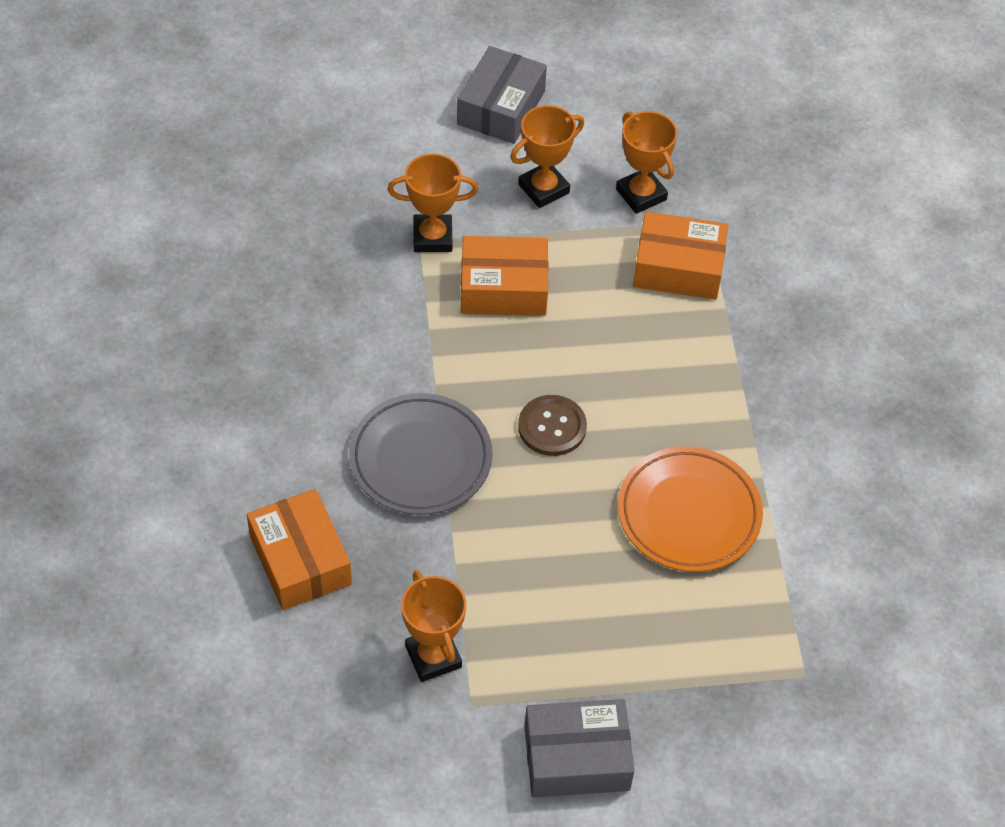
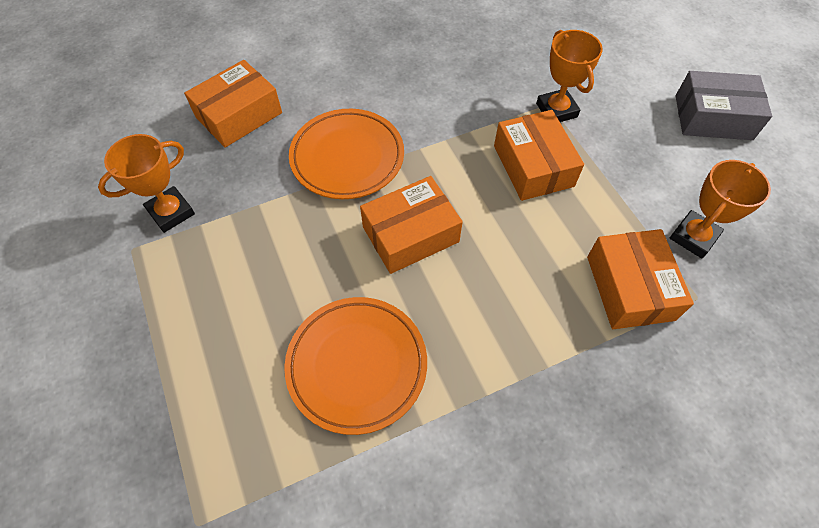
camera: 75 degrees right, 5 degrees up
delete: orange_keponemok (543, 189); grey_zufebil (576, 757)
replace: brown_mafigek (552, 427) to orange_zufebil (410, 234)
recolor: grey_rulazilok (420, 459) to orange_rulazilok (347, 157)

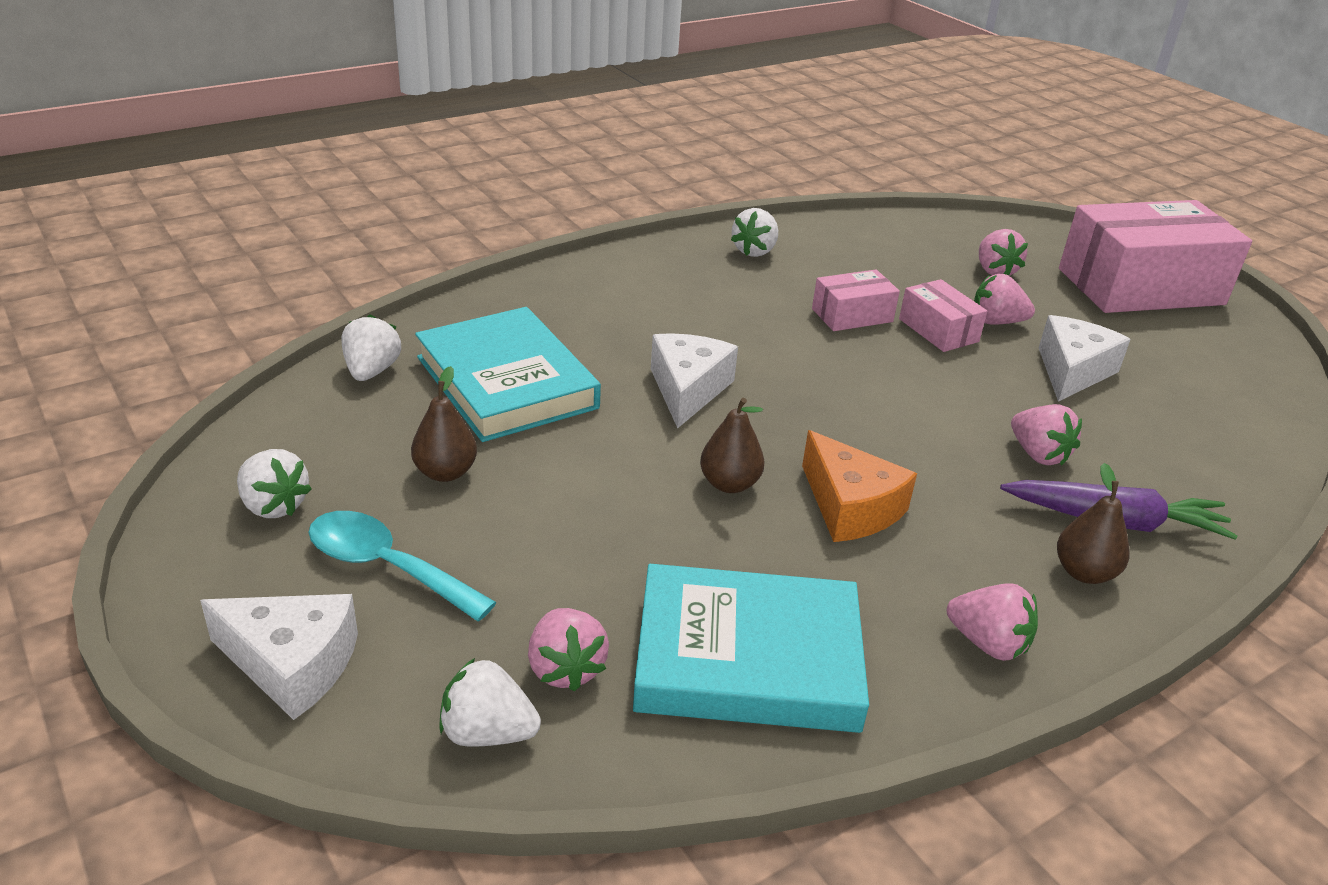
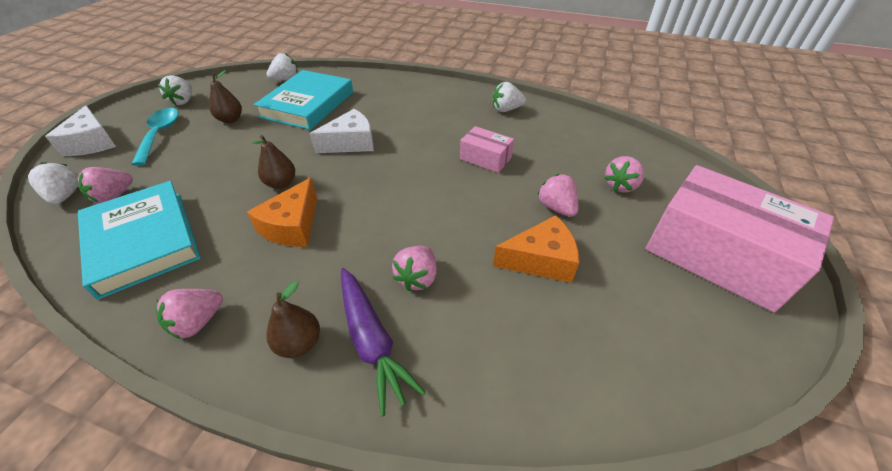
camera: 55 degrees right, 10 degrees up
delete: pink_zufebil (938, 330)
recolor: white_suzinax (1072, 371) to orange_suzinax (541, 260)
rotate: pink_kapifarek (988, 643) = (198, 322) 45 degrees clockwise

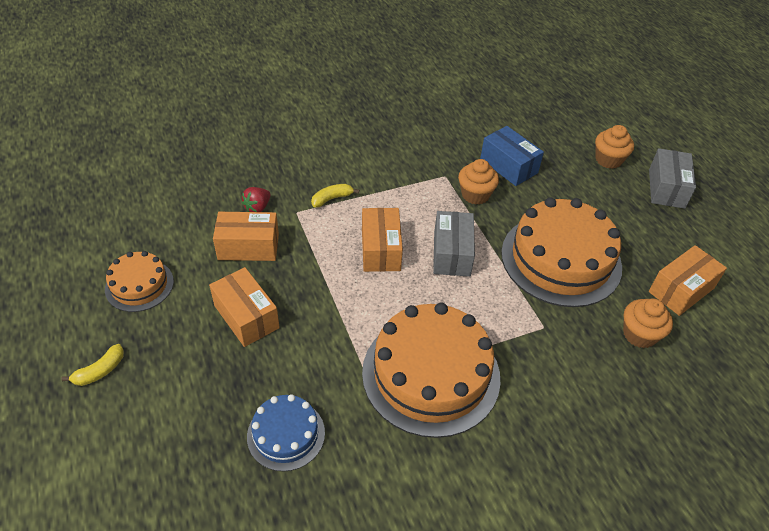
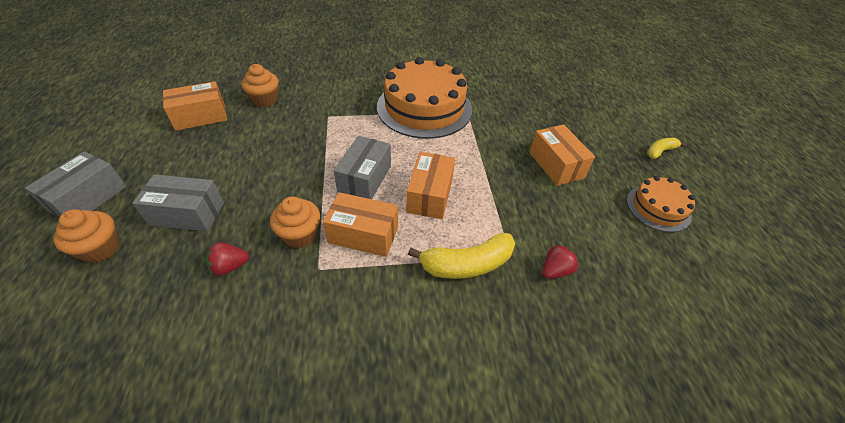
camera: 165 degrees left, 0 degrees up
delete: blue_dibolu (286, 434); orange_dibolu (561, 259)
insert: grey_zufebil (187, 213)
move: orange_zufebil (248, 247) to (363, 234)
replace: blue_zufebil (508, 166) to red_kapifarek (230, 266)
resize: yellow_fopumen (332, 199) = (466, 264) x1.78

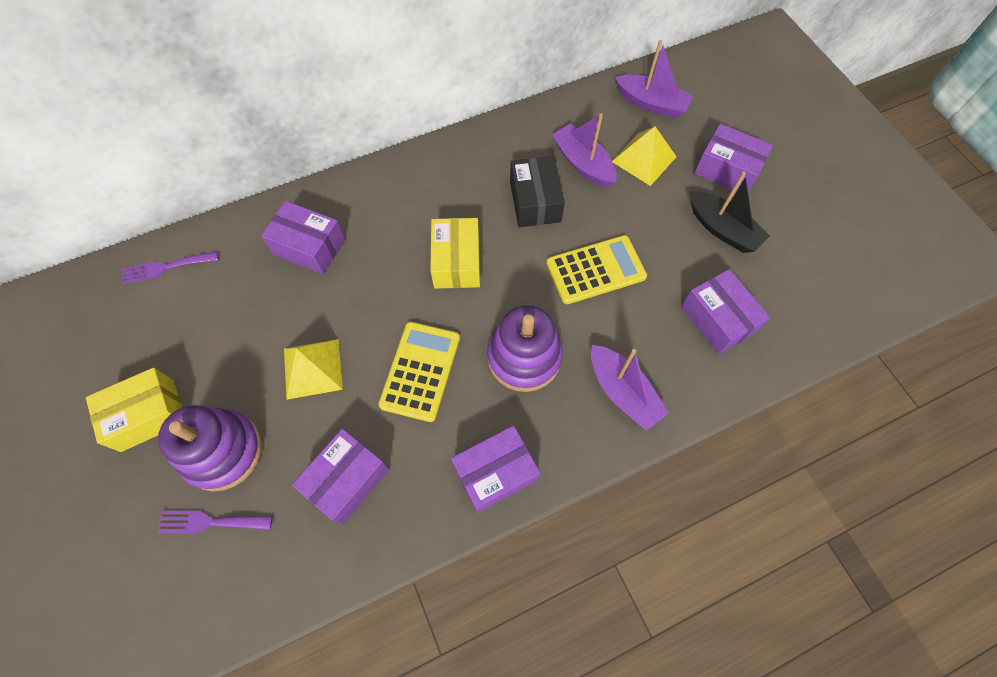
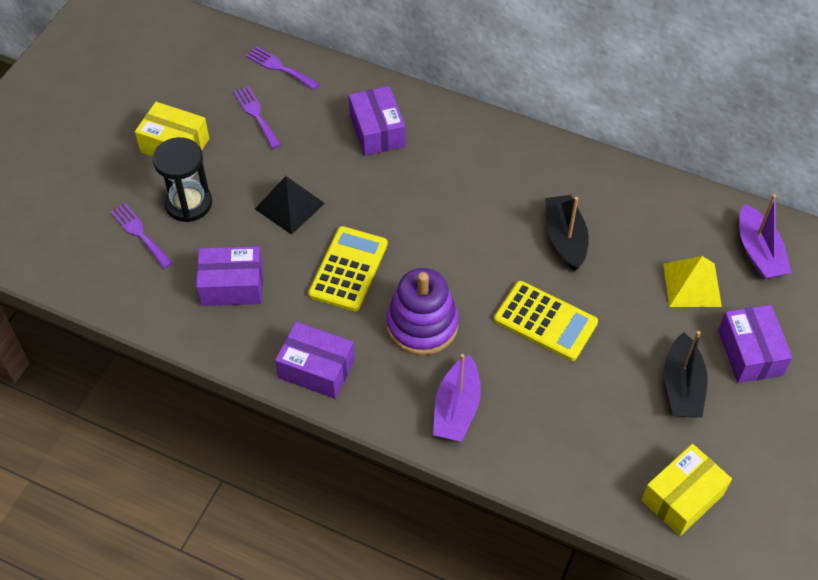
camera: 50 degrees right, 10 degrees down
delete: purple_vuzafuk (583, 163); purple_zufebil (717, 319)
insert: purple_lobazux (256, 115)
move: yellow_zufebil (457, 262) to (682, 497)
replace: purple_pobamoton (223, 451) to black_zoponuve (188, 203); black_zufebil (535, 202) to black_vuzafuk (565, 238)
recolor: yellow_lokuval (312, 368) to black_lokuval (289, 206)
rotate: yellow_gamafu (420, 371) = (348, 269) 45 degrees counterclockwise

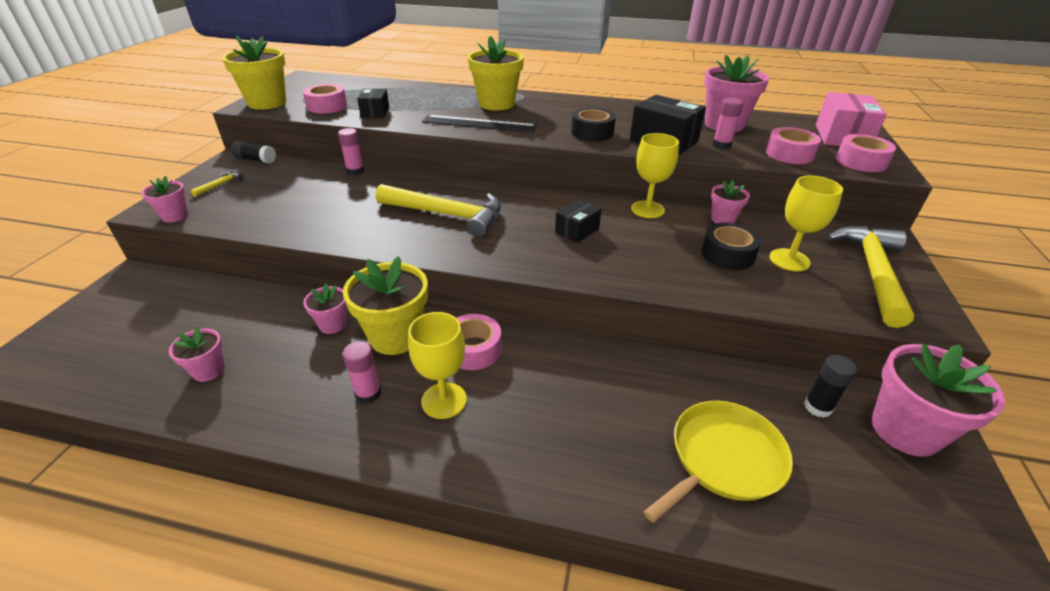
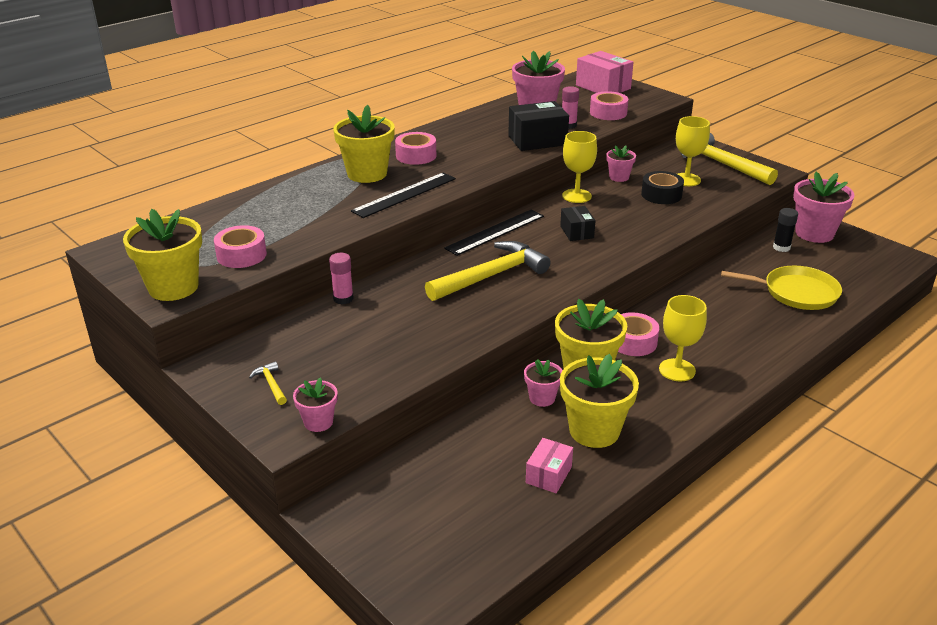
camera: 55 degrees left, 5 degrees down
delete: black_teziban (255, 159); pink_teziban (368, 393); black_zufebil (375, 112); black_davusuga (592, 132)
insert: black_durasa (495, 232); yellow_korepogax (594, 431)
move: pink_davusuga (861, 161) to (416, 155)
replace: pink_korepogax (209, 370) to pink_zufebil (548, 475)
rotate: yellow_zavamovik (723, 459) = (796, 292) 105 degrees clockwise

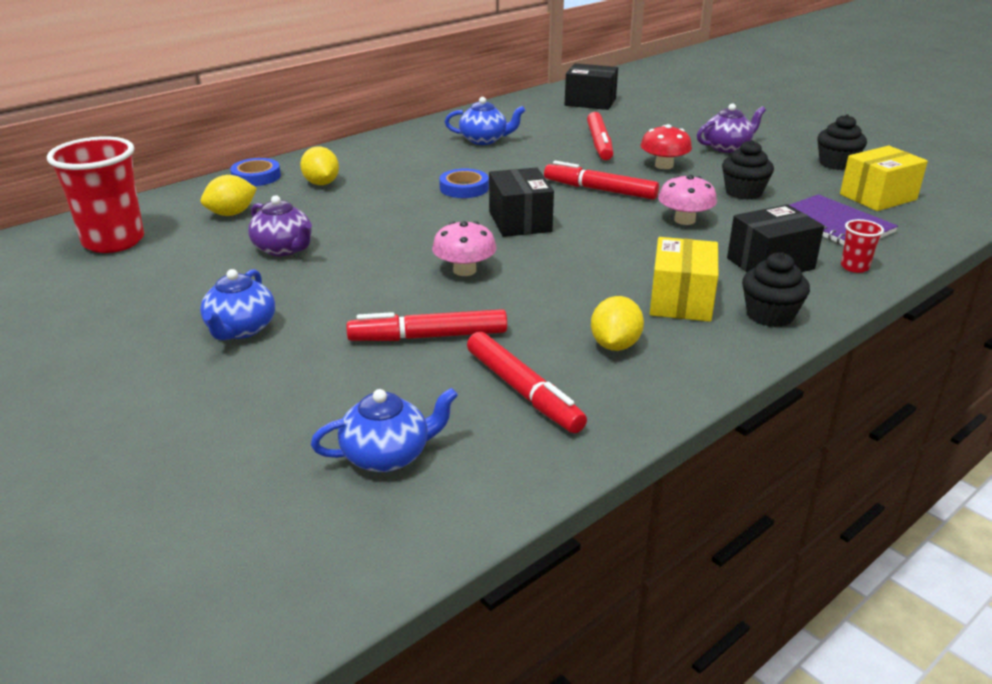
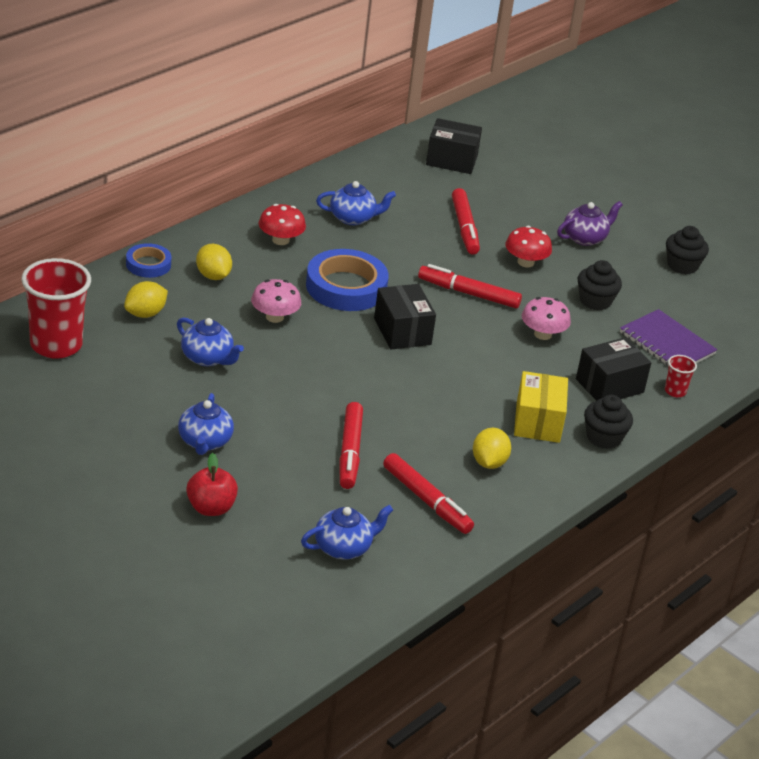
camera: 10 degrees left, 5 degrees up
delete: yellow_zufebil (878, 197)
insert: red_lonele (211, 508); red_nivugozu (280, 240)
move: pink_nivugozu (464, 270) to (274, 317)
recolor: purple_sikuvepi (284, 249) to blue_sikuvepi (207, 358)
rotate: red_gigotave (428, 337) = (350, 452) 75 degrees counterclockwise
resize: blue_davusuga (464, 188) = (346, 287) x1.81

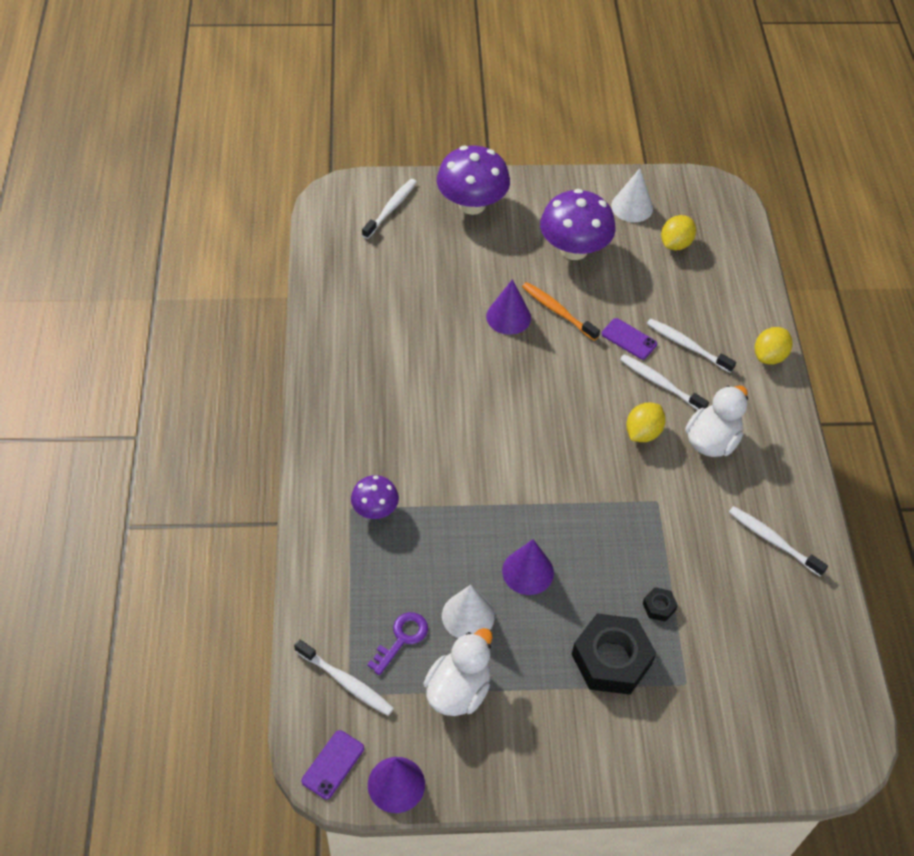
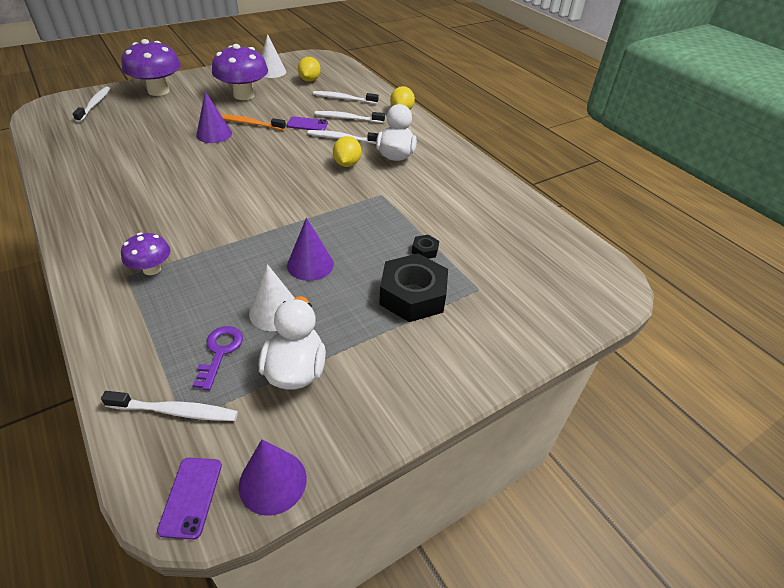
camera: 30 degrees left, 10 degrees down
move: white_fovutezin (773, 540) to (343, 99)

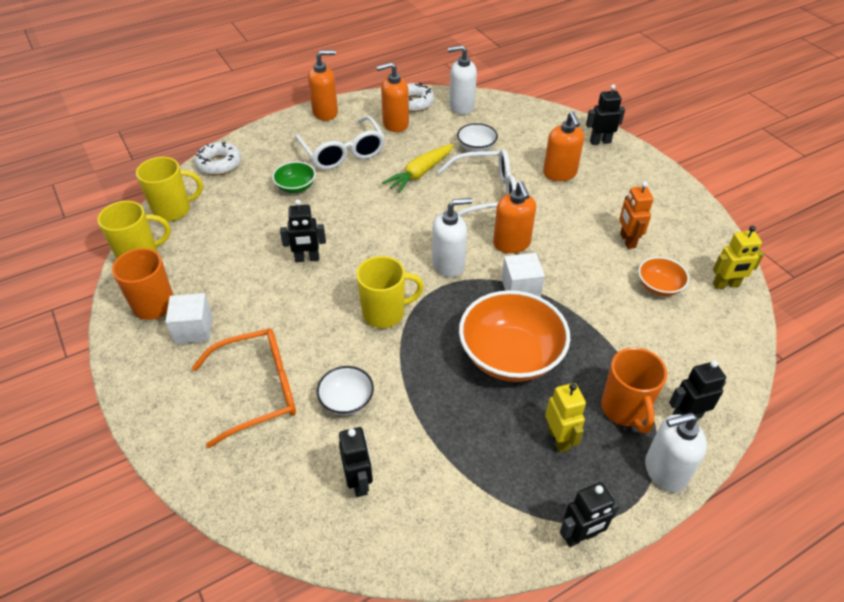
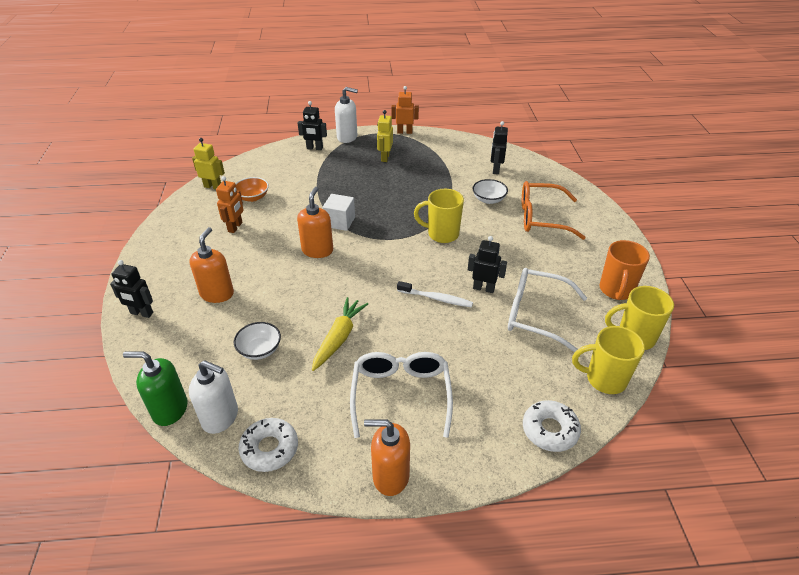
camera: 155 degrees left, 5 degrees down
delete: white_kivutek (193, 329); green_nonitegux (296, 187); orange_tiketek (395, 124); white_tiketek (448, 264); orange_nonitegux (510, 356); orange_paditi (624, 409)
insert: green_tiketek (170, 409); white_fovutezin (436, 298)
move: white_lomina (485, 194) to (536, 315)
recolor: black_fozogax (580, 536) to orange_fozogax (404, 132)
rotate: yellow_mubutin (420, 173) = (339, 338) 45 degrees counterclockwise

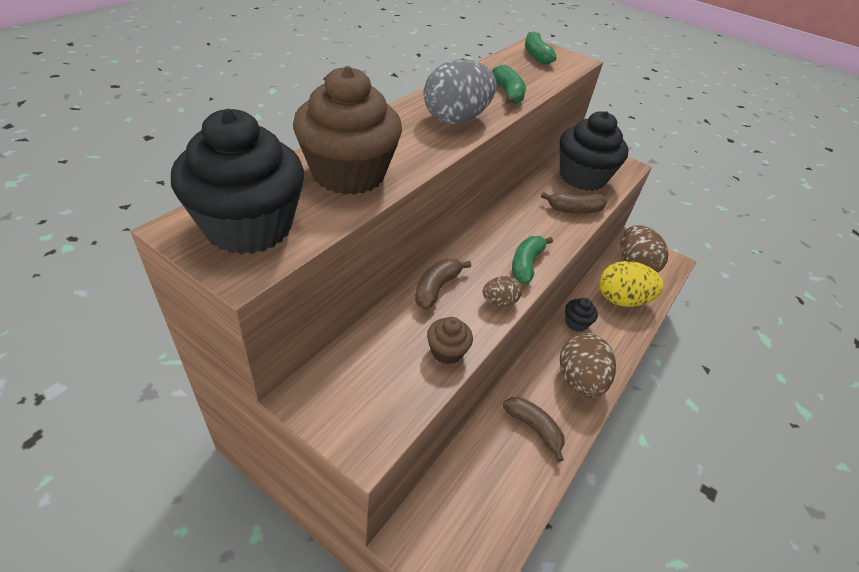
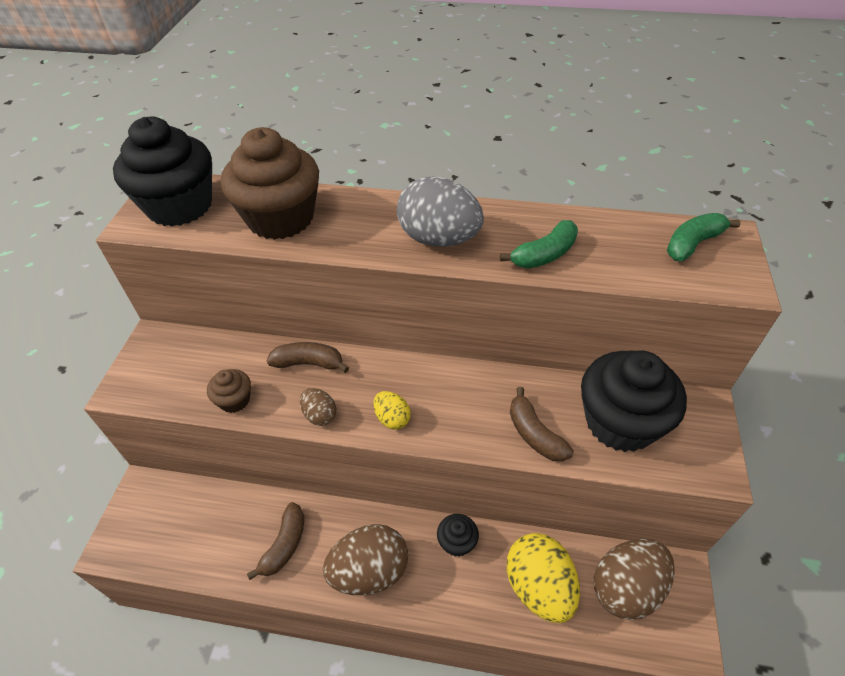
camera: 70 degrees right, 5 degrees up
replace: green_fopumen (526, 264) to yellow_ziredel (392, 418)

